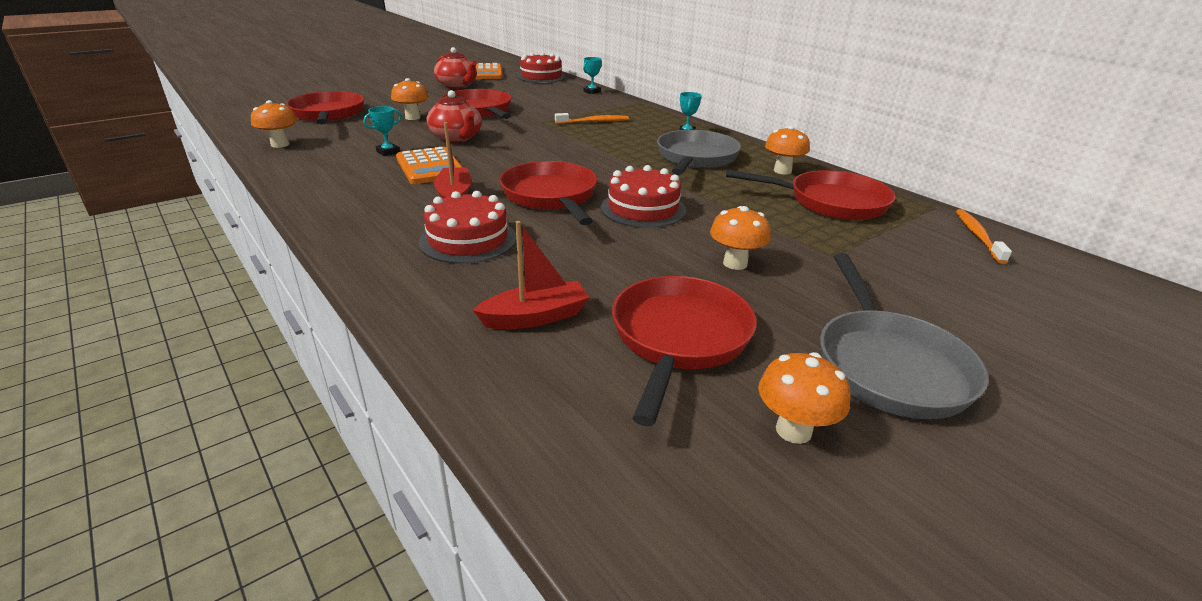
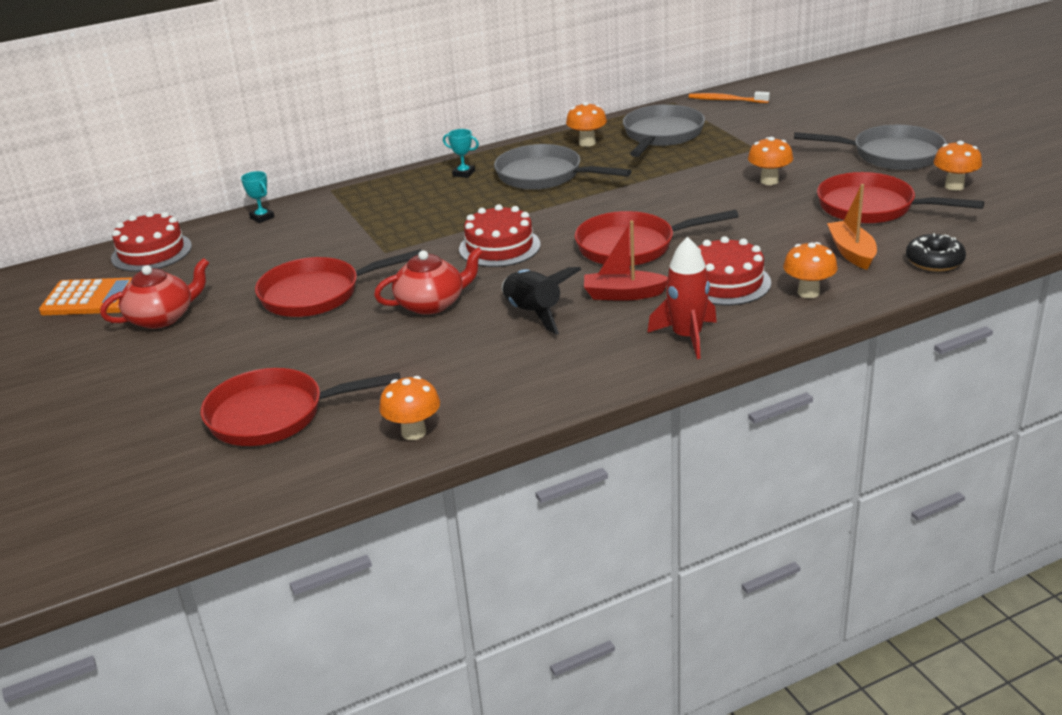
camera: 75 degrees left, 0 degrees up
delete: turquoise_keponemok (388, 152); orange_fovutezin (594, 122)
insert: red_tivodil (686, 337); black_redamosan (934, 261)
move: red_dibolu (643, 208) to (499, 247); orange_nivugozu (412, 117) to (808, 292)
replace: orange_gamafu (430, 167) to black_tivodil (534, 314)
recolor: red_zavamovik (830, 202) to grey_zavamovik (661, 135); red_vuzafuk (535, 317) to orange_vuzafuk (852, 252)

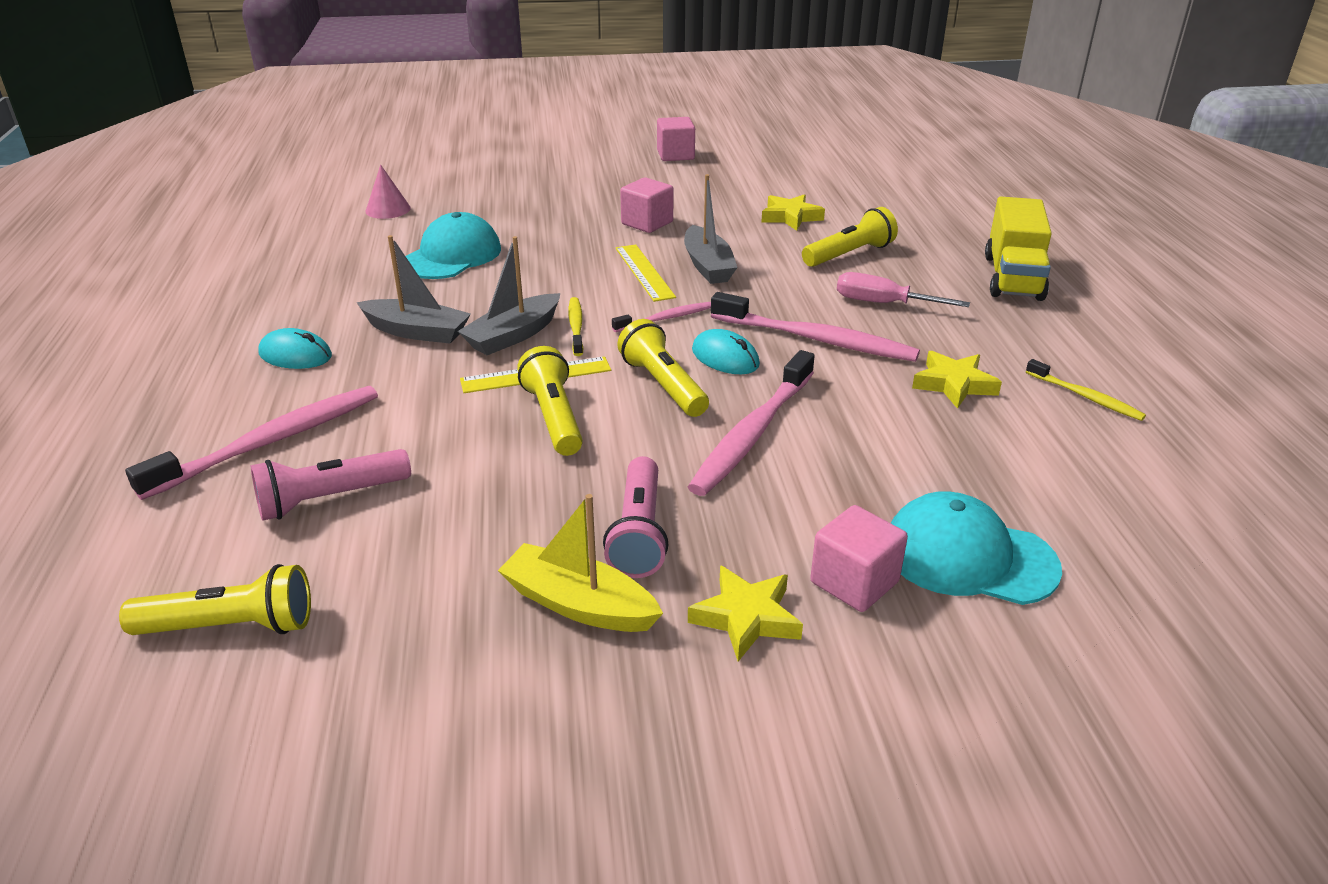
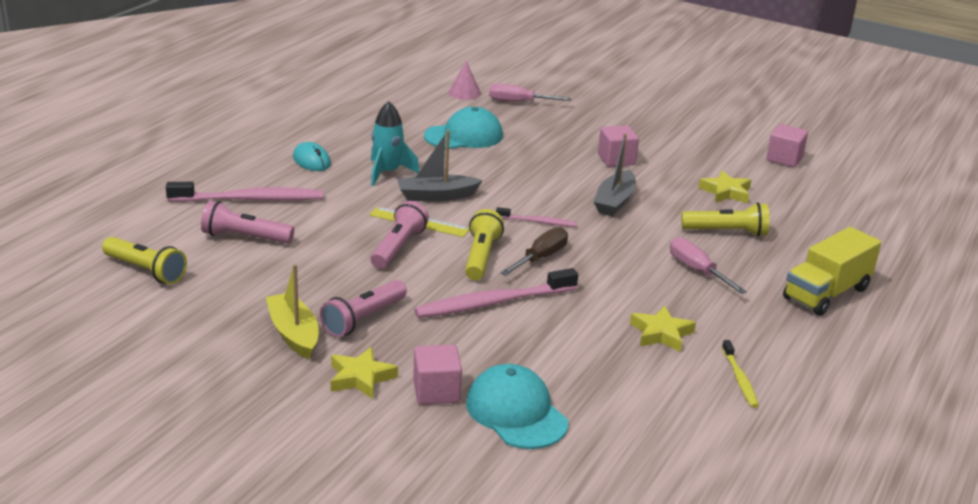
camera: 35 degrees right, 5 degrees down
delete: yellow_fovutezin (576, 327); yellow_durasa (644, 272); pink_fovutezin (815, 339)
insert: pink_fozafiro (519, 102)
move: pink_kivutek (675, 155) to (784, 159)
replace: grey_vuzafuk (417, 332) to turquoise_tivodil (387, 173); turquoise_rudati (725, 357) to brown_fozafiro (540, 258)
recolor: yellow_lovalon (554, 417) to pink_lovalon (398, 247)

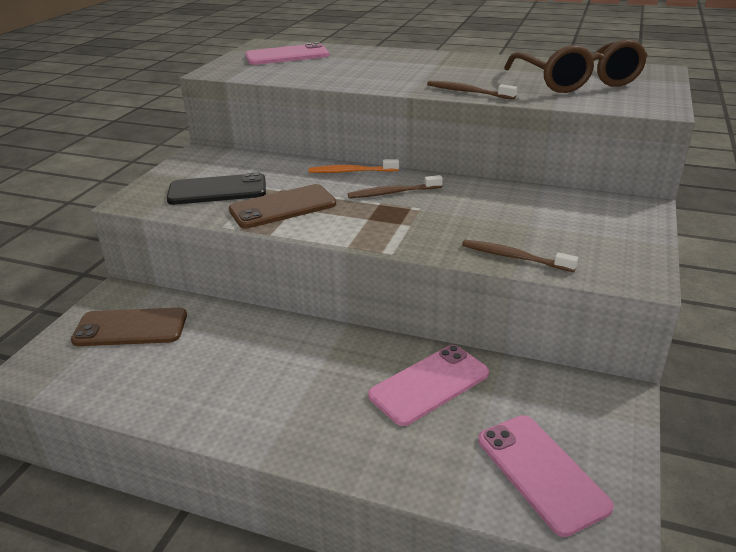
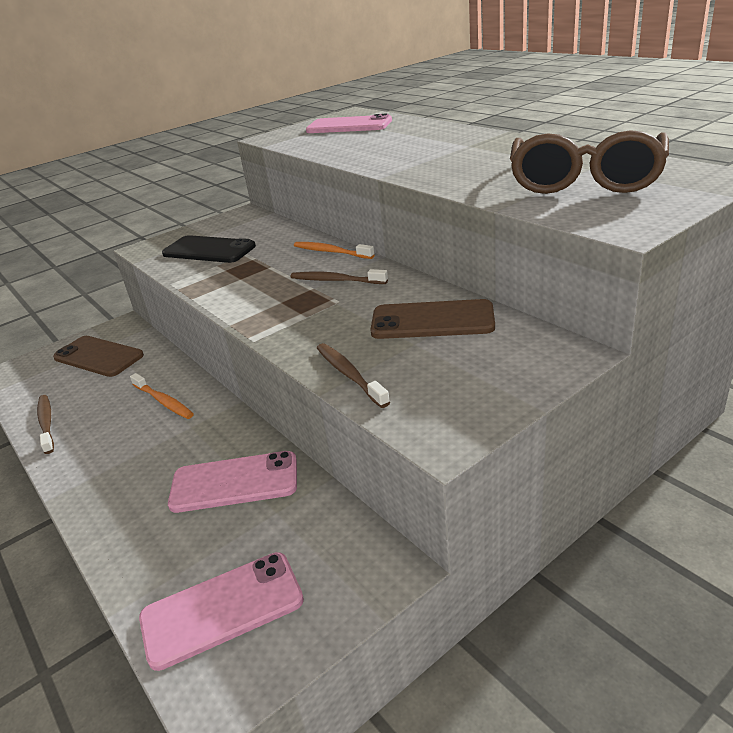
camera: 35 degrees right, 0 degrees up
insert: orange_fovutezin (163, 401)
move: brown_fovutezin (468, 92) to (46, 423); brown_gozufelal (283, 207) to (432, 321)
rotate: pink_gozufelal (541, 472) = (222, 609) 60 degrees clockwise

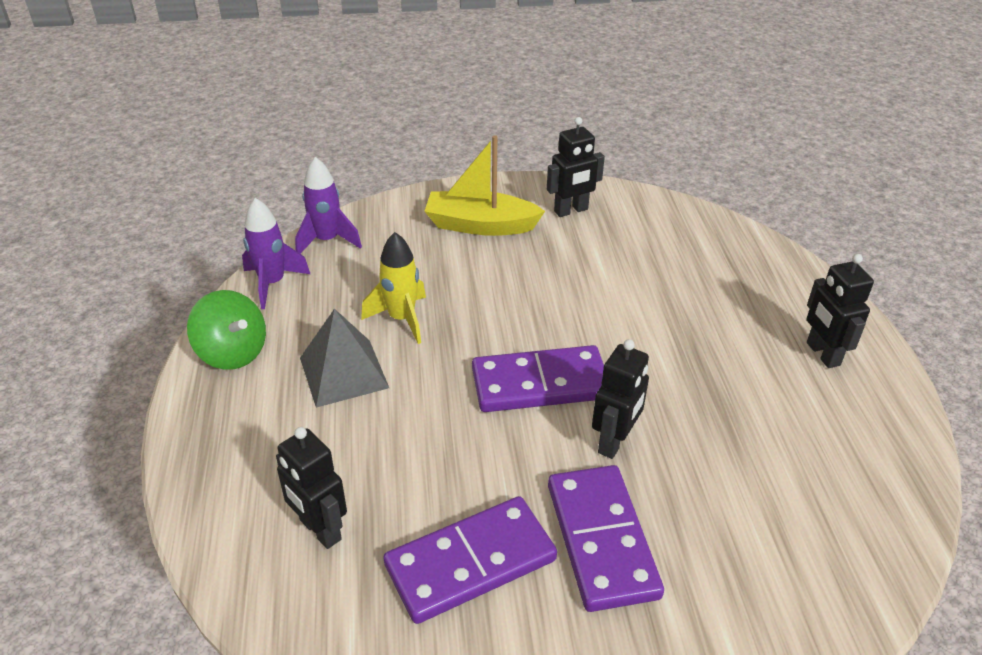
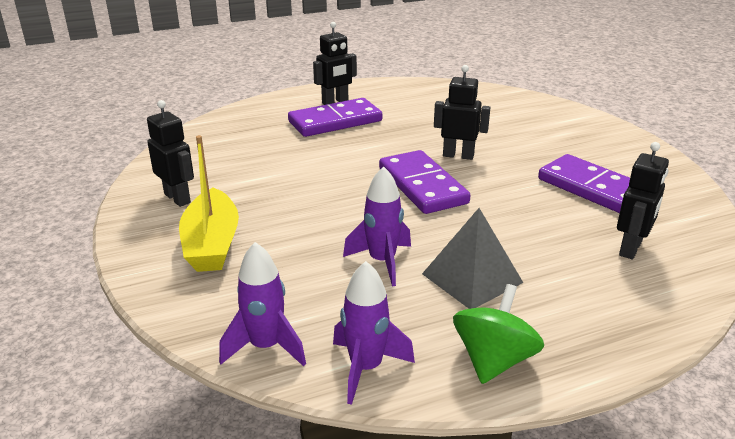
camera: 105 degrees left, 10 degrees down
move: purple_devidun (601, 540) to (335, 121)
recolor: yellow_tivodil (401, 319) to purple_tivodil (382, 262)

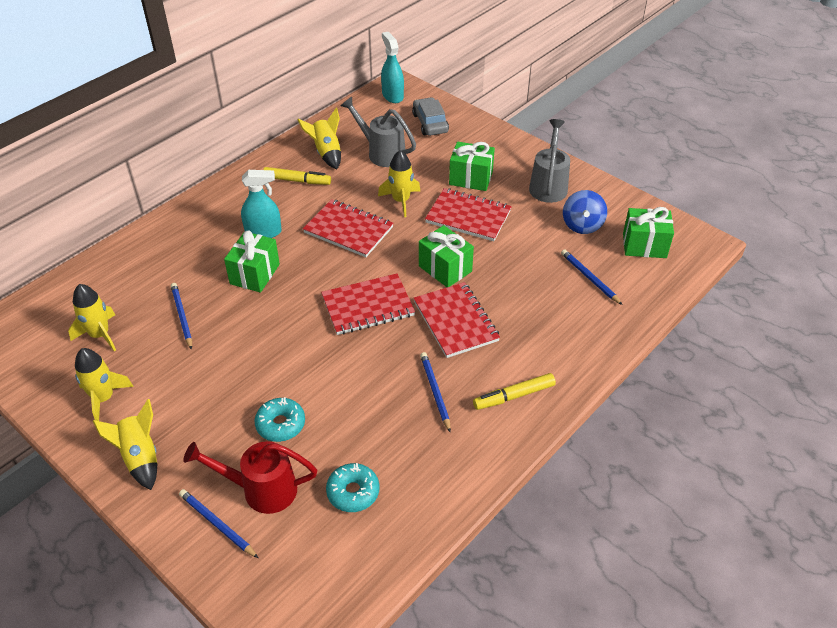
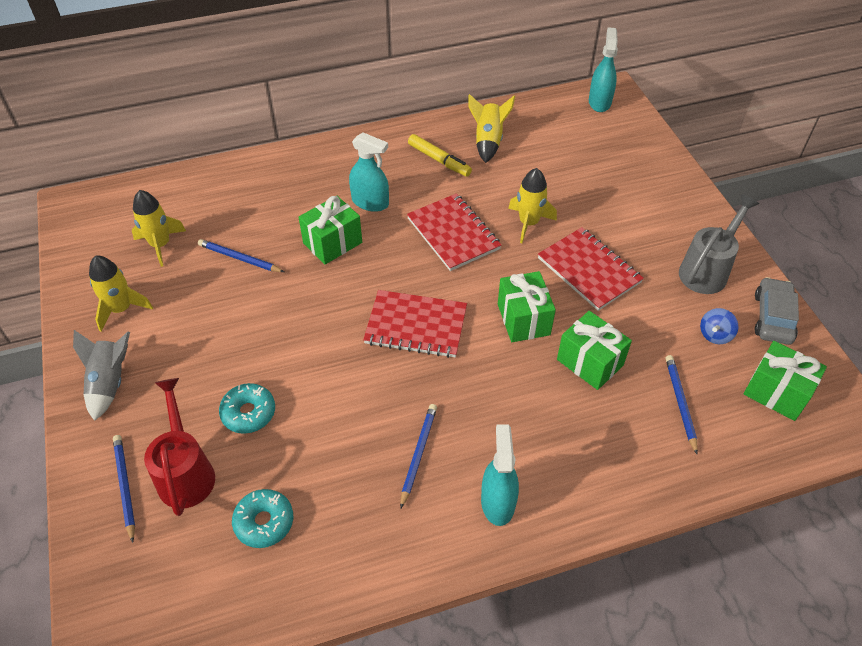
camera: 30 degrees right, 5 degrees up
delete: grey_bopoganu (382, 153); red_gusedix (456, 321)
move: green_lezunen (471, 178) to (590, 362); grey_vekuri (430, 123) to (773, 317)
replace: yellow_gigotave (514, 396) to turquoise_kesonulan (497, 502)
recolor: yellow_tivodil (140, 457) to grey_tivodil (110, 383)
rotate: red_bopoganu (261, 489) = (186, 472) 45 degrees clockwise; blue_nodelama (182, 316) = (239, 258) 75 degrees counterclockwise
resize: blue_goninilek (582, 225) = (715, 335) x0.66

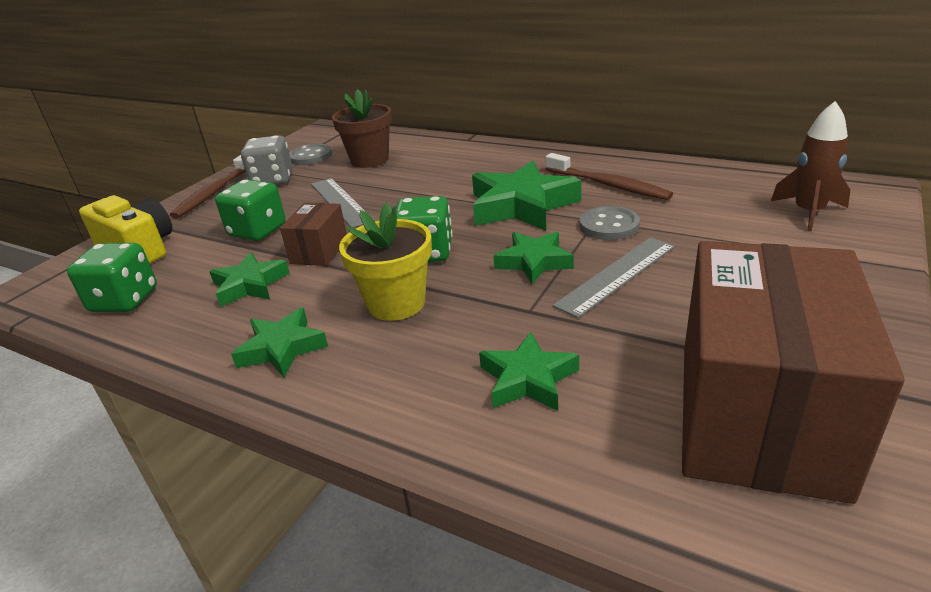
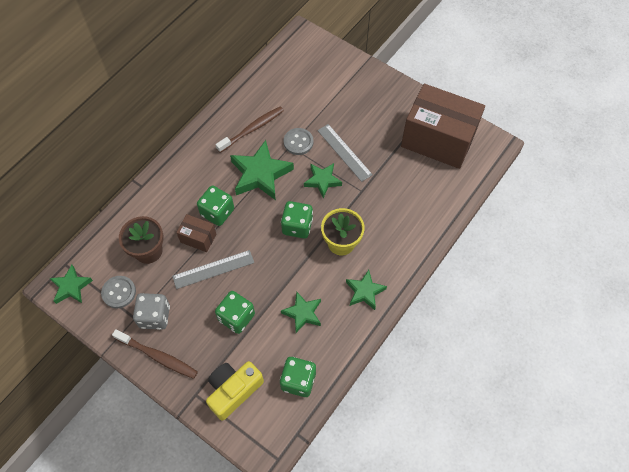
camera: 85 degrees left, 30 degrees up
delete: brown_tivodil (808, 212)
insert: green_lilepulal (217, 212)
move: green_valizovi (528, 379) to (71, 287); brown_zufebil (319, 251) to (198, 238)

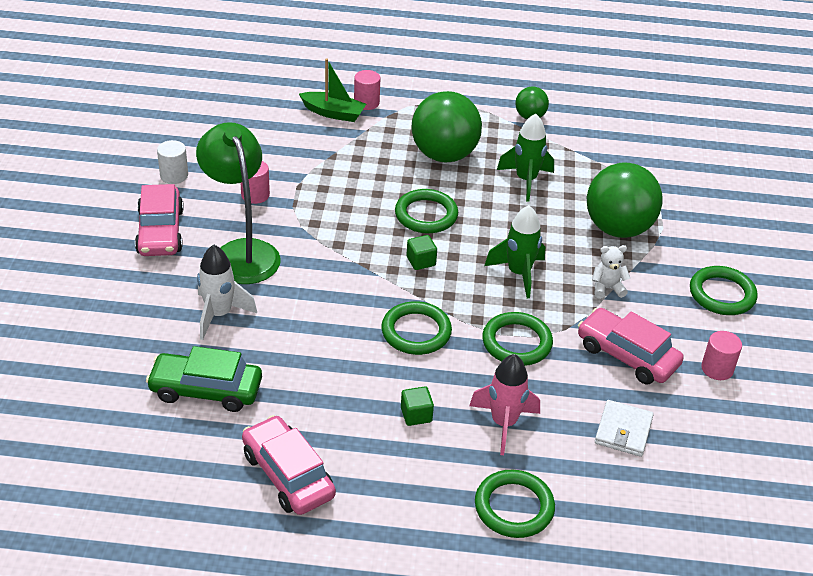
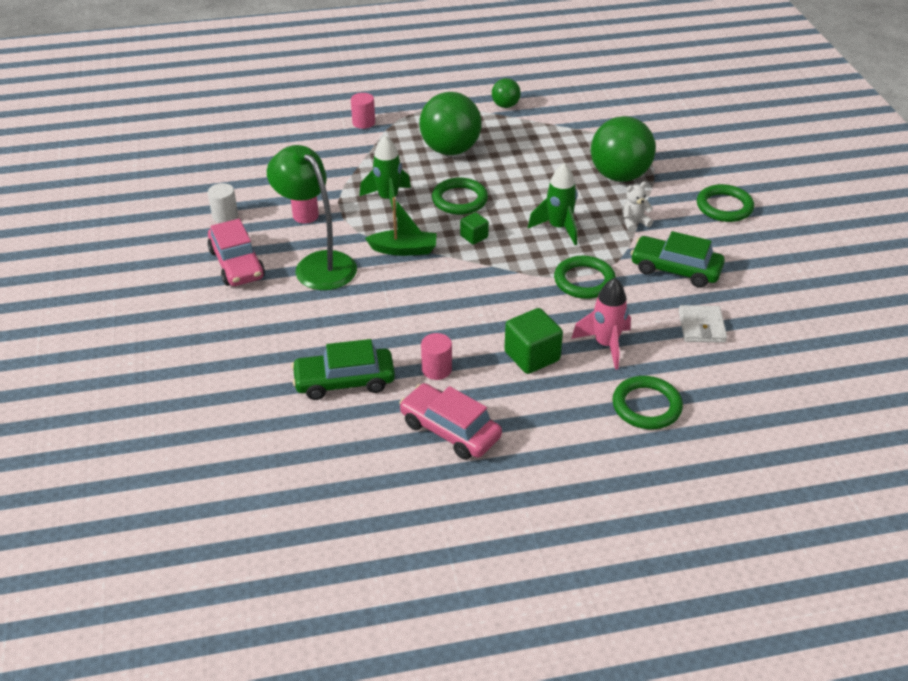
camera: 15 degrees left, 0 degrees up
delete: white_tivodil (219, 315); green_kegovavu (416, 332)
move: green_tivodil (526, 180) to (388, 199); green_vuzafuk (333, 113) to (404, 250); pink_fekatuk (717, 369) to (436, 369)
recolor: pink_vekuri (627, 355) to green_vekuri (675, 269)
resize: green_kivutek (416, 415) = (532, 356) x1.78

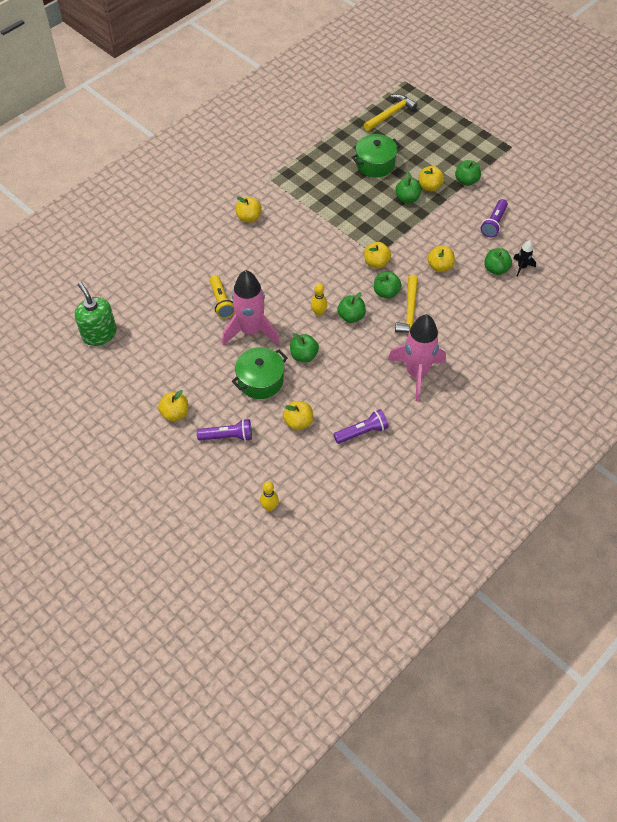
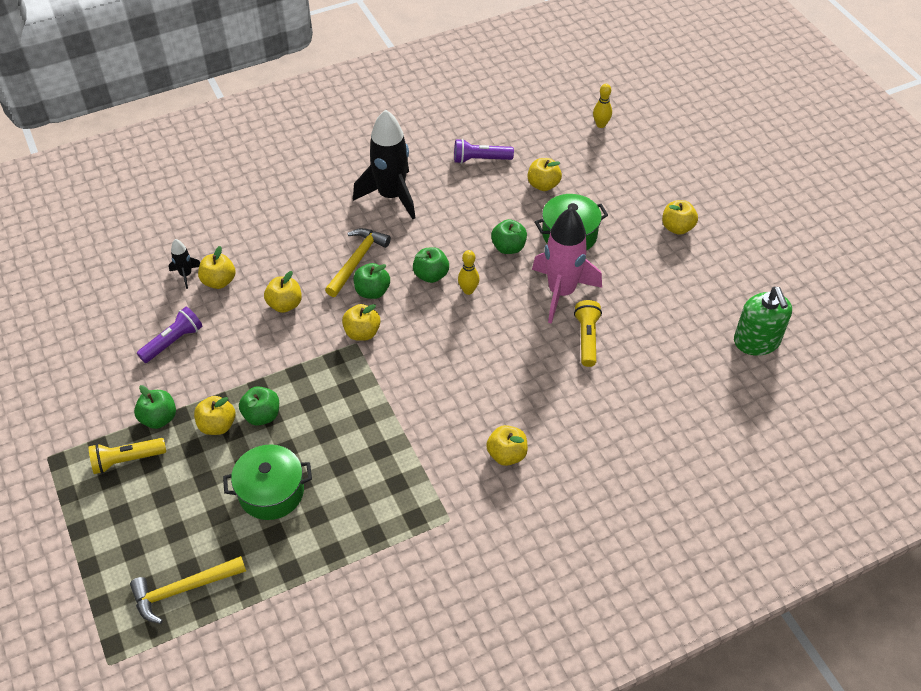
camera: 160 degrees left, 5 degrees down
delete: purple_lovalon (227, 436)
insert: yellow_lovalon (127, 460)
recolor: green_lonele (496, 269) to yellow_lonele (219, 281); pink_tivodil (416, 373) to black_tivodil (391, 196)

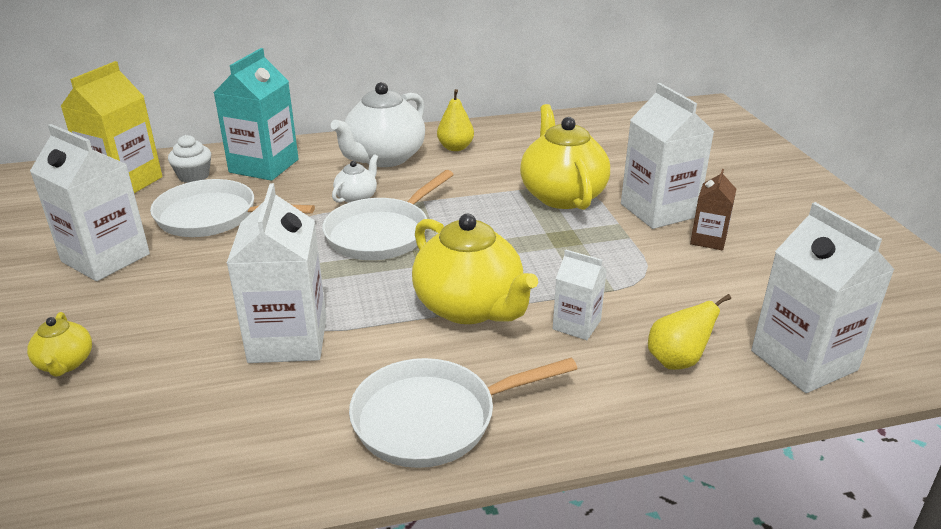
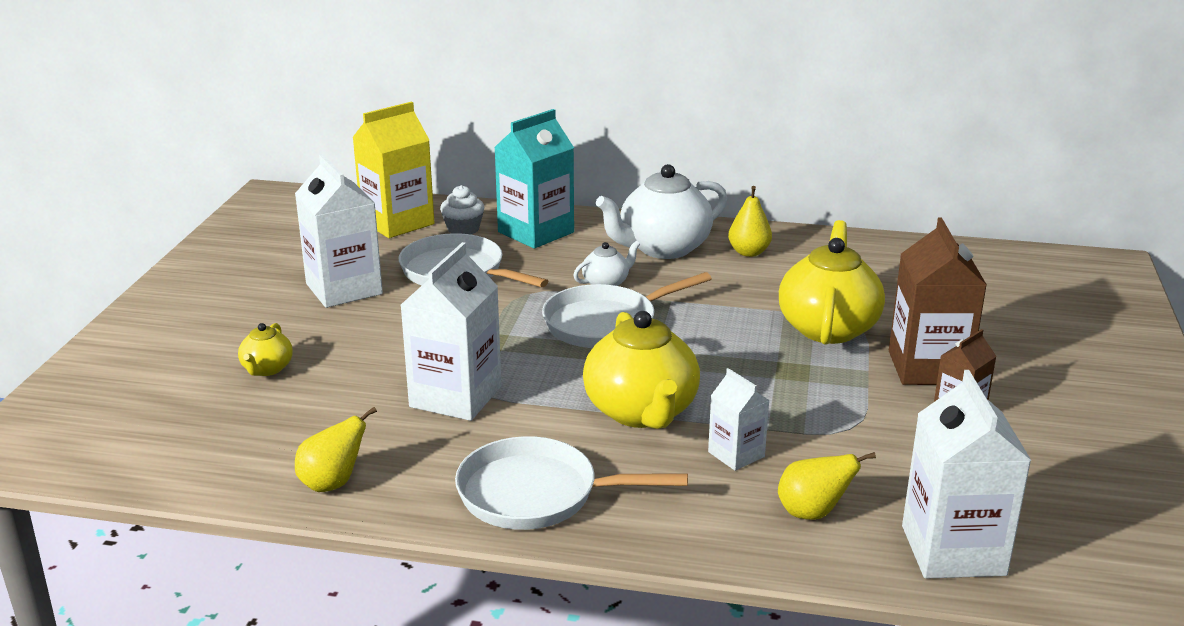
camera: 25 degrees right, 5 degrees down
insert: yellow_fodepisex (332, 483)
recolor: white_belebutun (658, 210) to brown_belebutun (928, 367)

